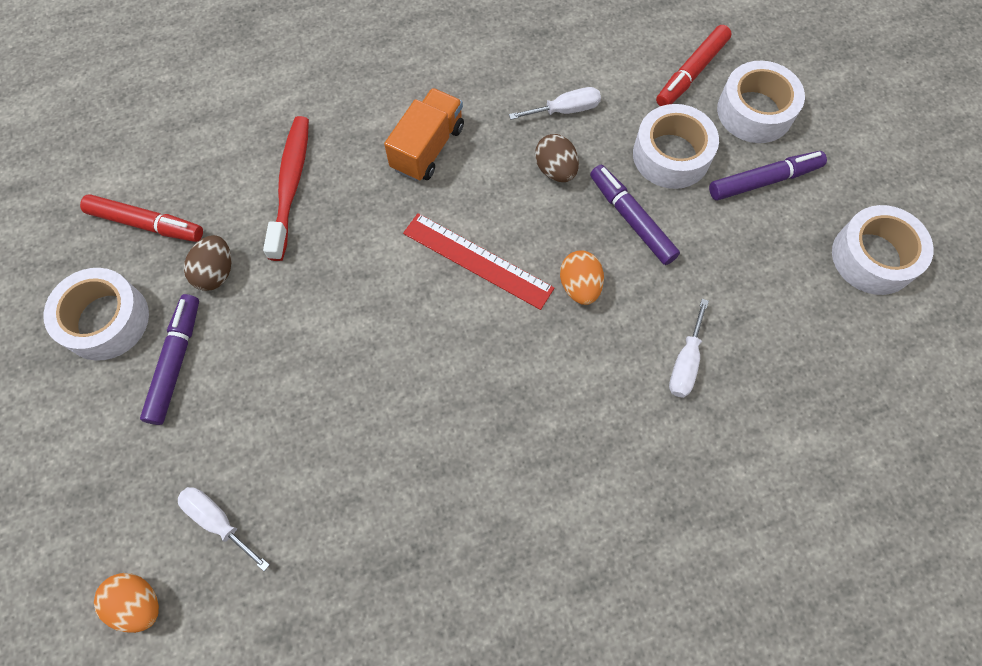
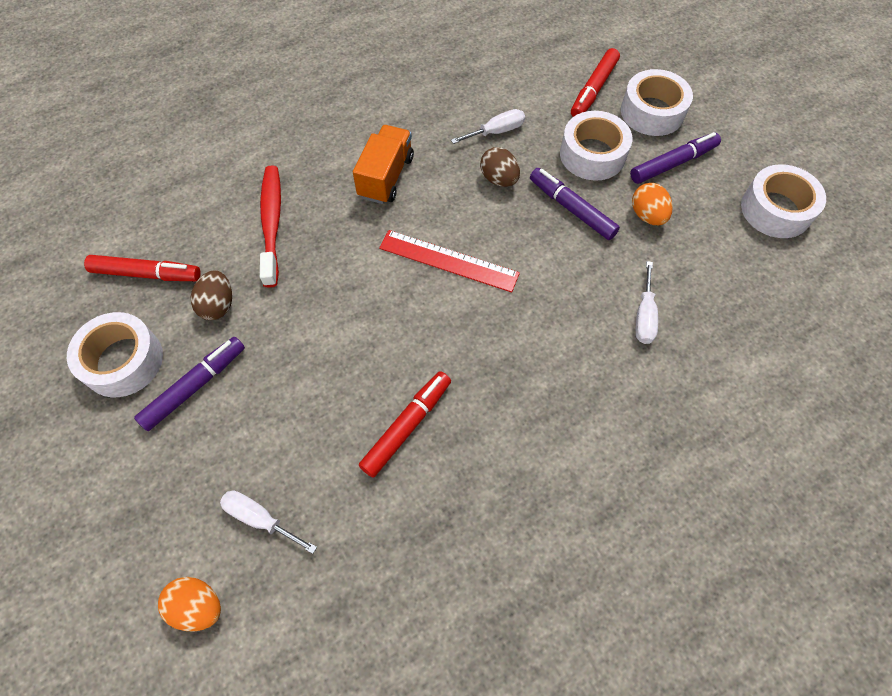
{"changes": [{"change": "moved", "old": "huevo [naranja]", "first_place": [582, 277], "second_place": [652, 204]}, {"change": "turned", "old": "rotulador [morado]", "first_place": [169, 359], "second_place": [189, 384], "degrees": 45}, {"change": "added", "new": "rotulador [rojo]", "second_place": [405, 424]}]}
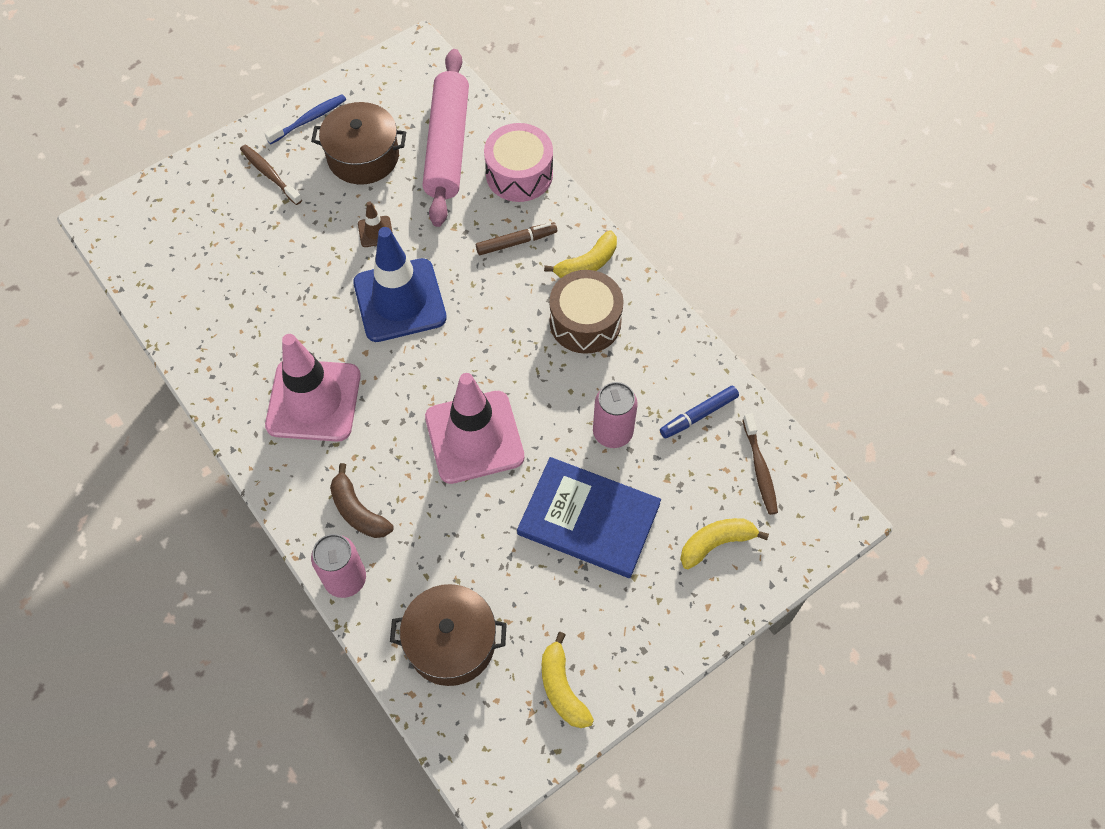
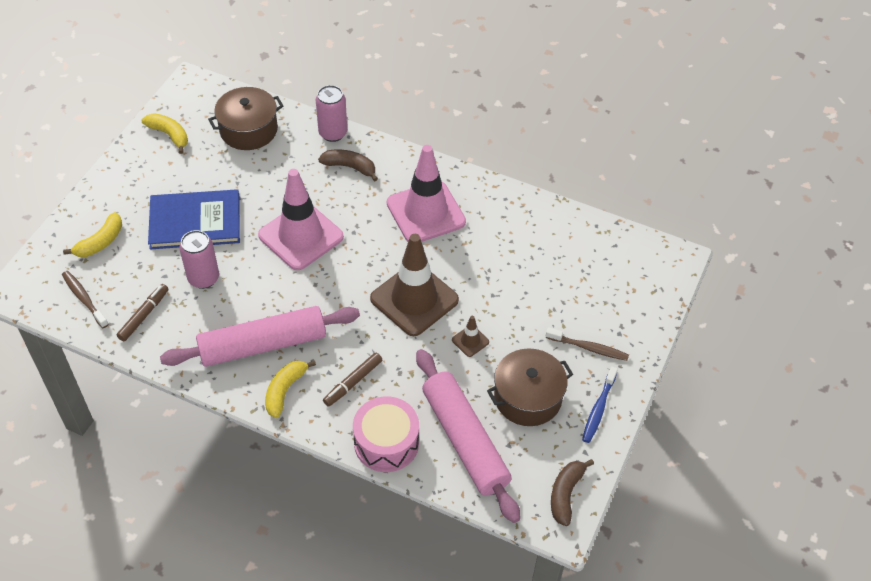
{"changes": [{"change": "recoloured", "old": "cono de tráfico [azul]", "new": "cono de tráfico [marrón]", "first_place": [400, 284], "second_place": [414, 285]}, {"change": "replaced", "old": "tambor [marrón]", "new": "rodillo [rosa]", "first_place": [587, 312], "second_place": [260, 336]}, {"change": "recoloured", "old": "rotulador [azul]", "new": "rotulador [marrón]", "first_place": [699, 412], "second_place": [143, 313]}, {"change": "added", "new": "plátano [marrón]", "second_place": [572, 492]}]}
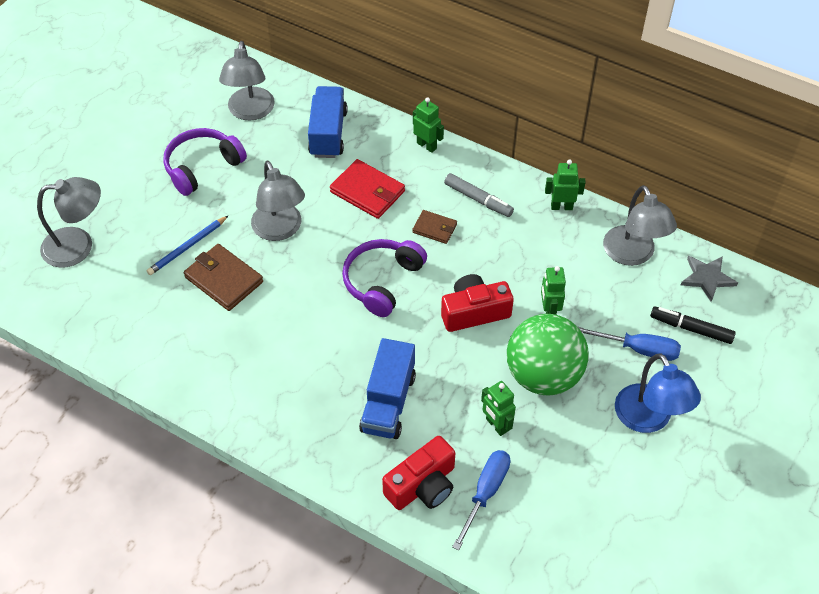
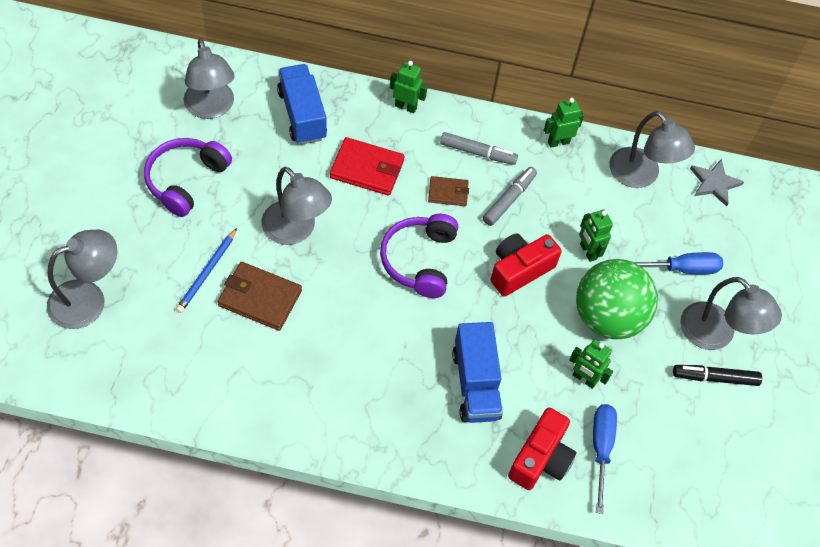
{"changes": [{"change": "moved", "old": "rotulador [negro]", "first_place": [693, 325], "second_place": [717, 375]}, {"change": "recoloured", "old": "lámpara [azul]", "new": "lámpara [gris]", "first_place": [658, 393], "second_place": [731, 313]}, {"change": "added", "new": "rotulador [gris]", "second_place": [510, 196]}]}
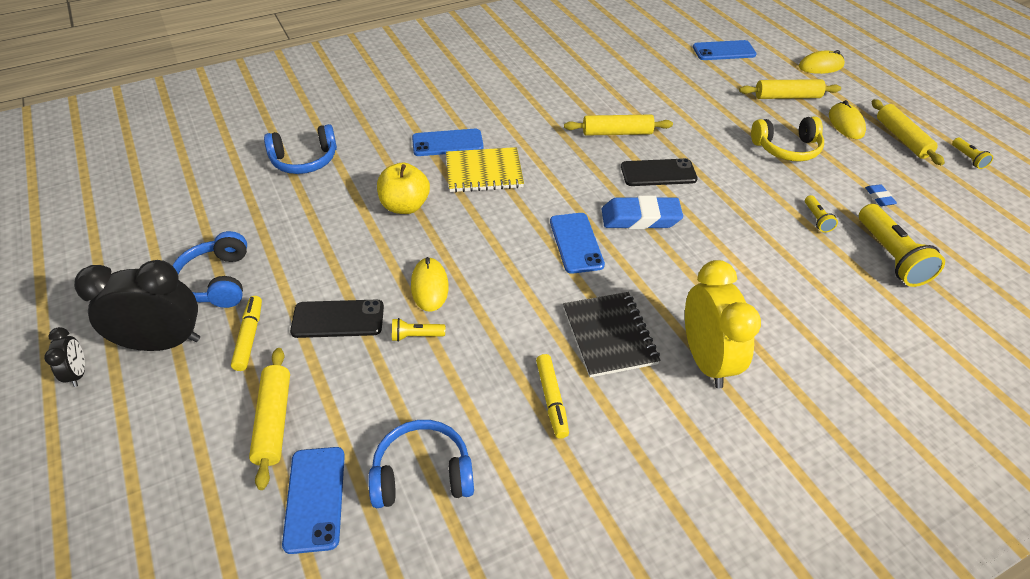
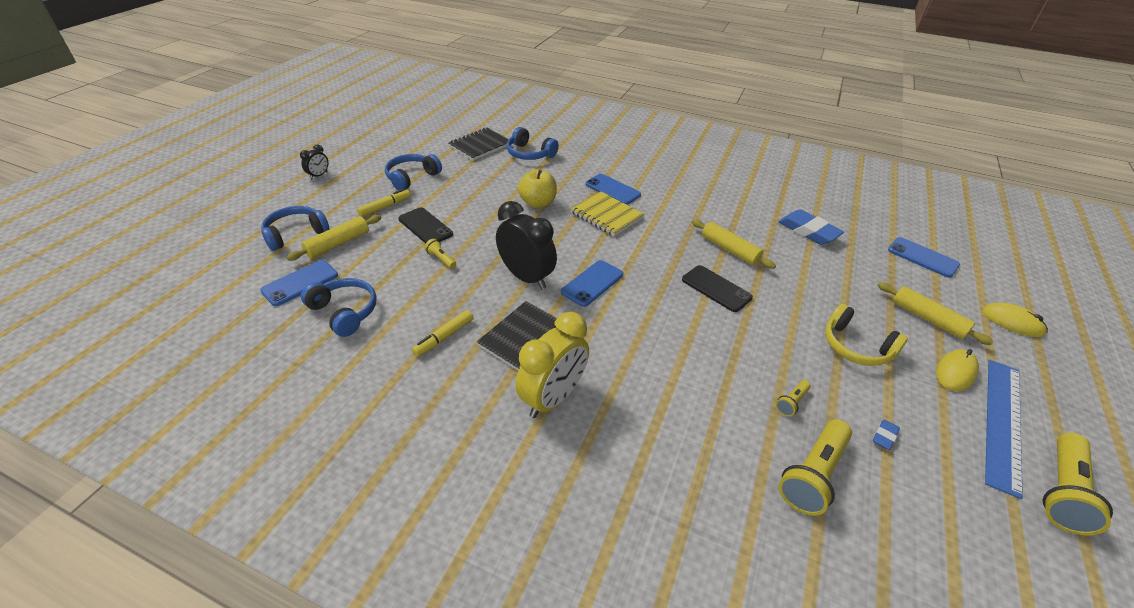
{"changes": [{"change": "replaced", "old": "rodillo [amarillo]", "new": "regla [azul]", "first_place": [908, 132], "second_place": [1004, 429]}, {"change": "resized", "old": "lámpara de mano [amarillo]", "first_place": [972, 153], "second_place": [1078, 484], "factor": 2.07}, {"change": "moved", "old": "goma de borrar [azul]", "first_place": [642, 212], "second_place": [811, 227]}, {"change": "removed", "old": "ratón [amarillo]", "first_place": [430, 284]}, {"change": "moved", "old": "despertador [negro]", "first_place": [137, 305], "second_place": [526, 245]}, {"change": "added", "new": "cuaderno [negro]", "second_place": [478, 144]}, {"change": "added", "new": "auriculares [azul]", "second_place": [295, 228]}]}
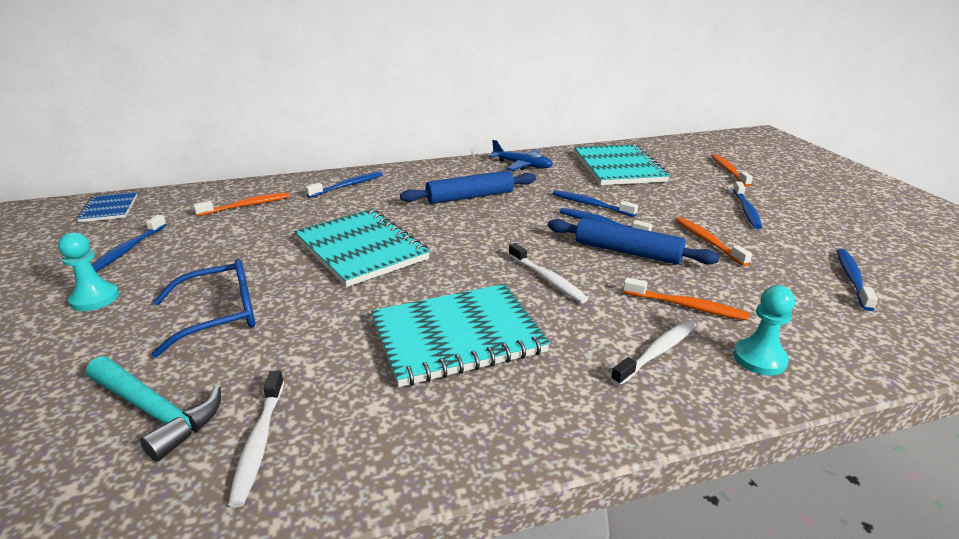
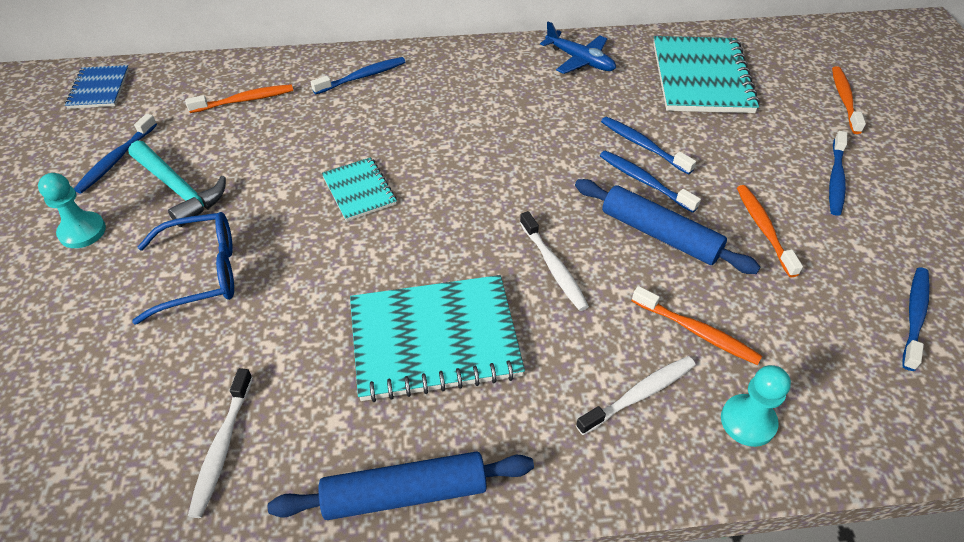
{"changes": [{"change": "moved", "old": "rodillo [azul]", "first_place": [468, 187], "second_place": [401, 485]}, {"change": "resized", "old": "cuaderno [turquesa]", "first_place": [362, 248], "second_place": [359, 189], "factor": 0.53}, {"change": "moved", "old": "martillo [turquesa]", "first_place": [153, 409], "second_place": [177, 184]}]}
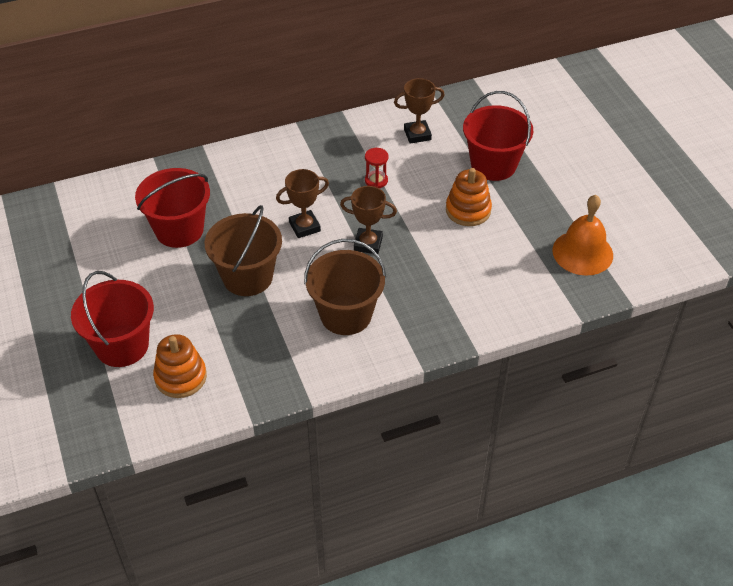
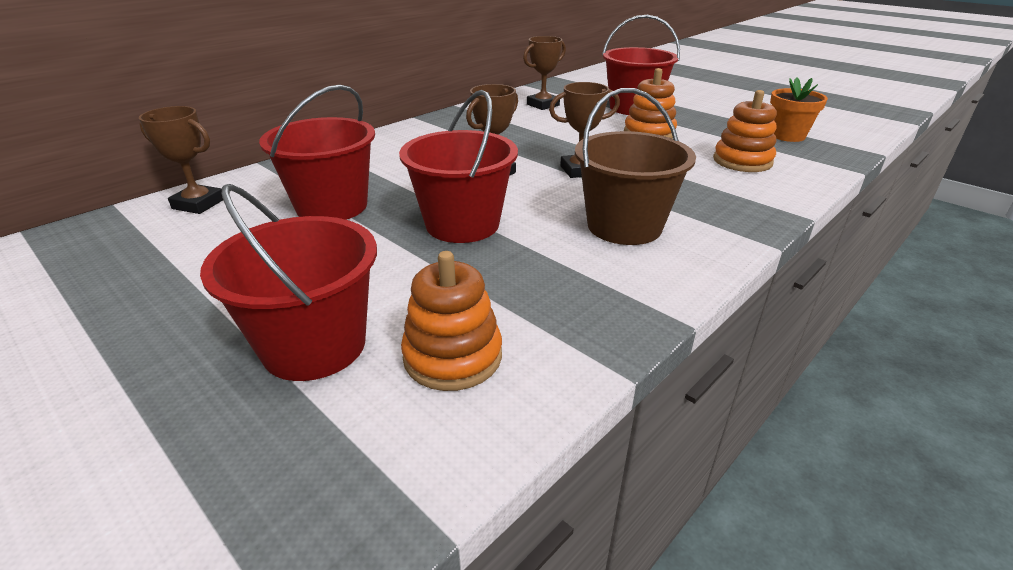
{"changes": [{"change": "removed", "old": "reloj de arena [rojo]", "first_place": [377, 168]}, {"change": "replaced", "old": "campana [naranja]", "new": "maceta [naranja]", "first_place": [582, 235], "second_place": [799, 109]}, {"change": "recoloured", "old": "balde [marrón]", "new": "balde [rojo]", "first_place": [243, 250], "second_place": [458, 166]}, {"change": "added", "new": "juguete apilable [naranja]", "second_place": [745, 131]}, {"change": "added", "new": "trofeo [marrón]", "second_place": [181, 160]}]}
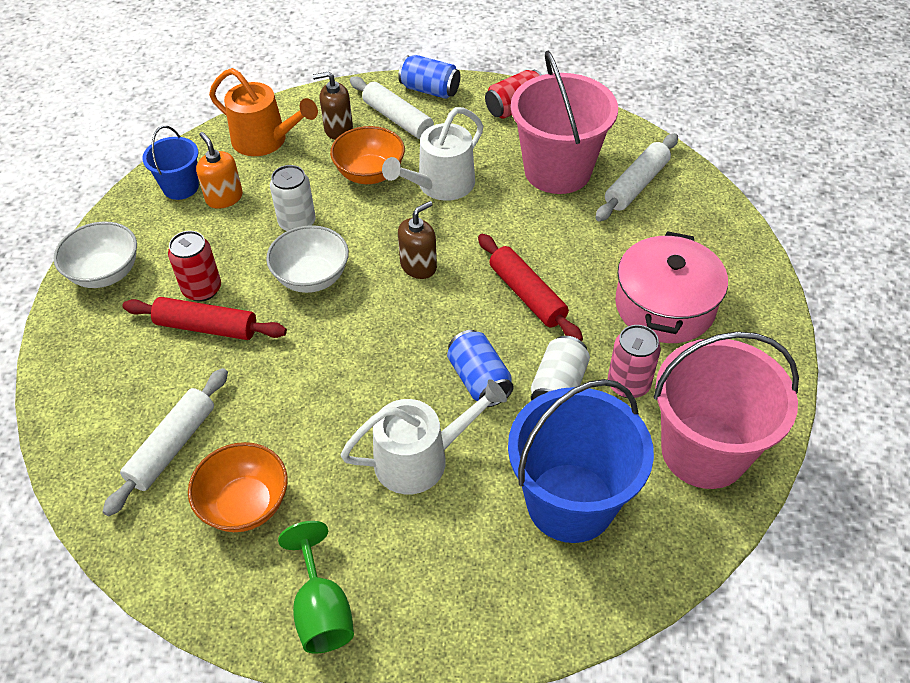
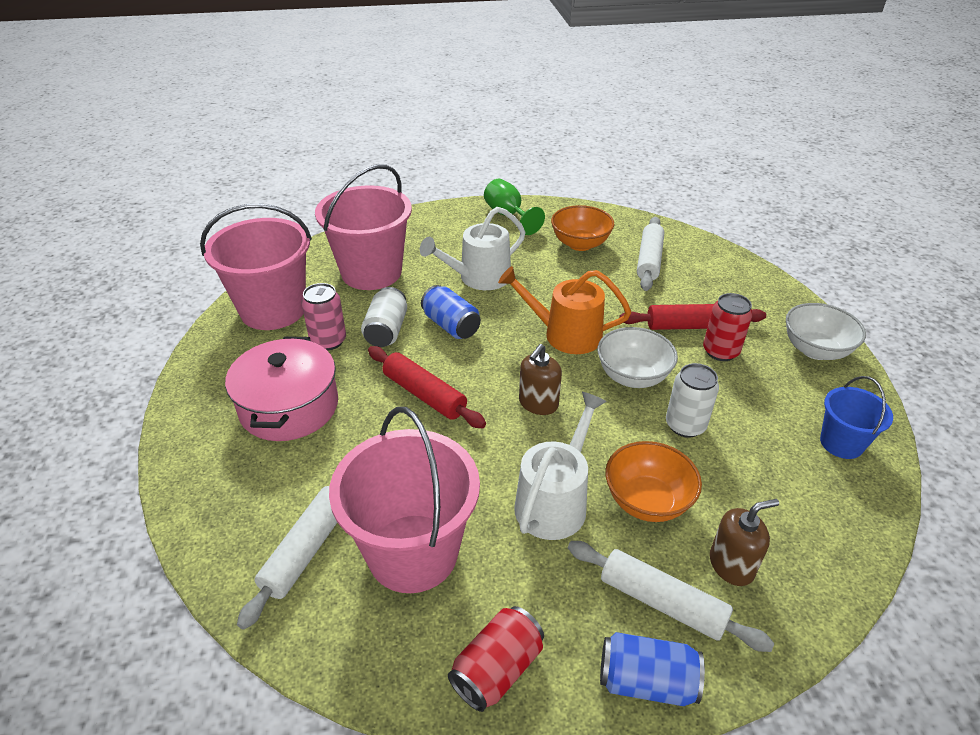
{"changes": [{"change": "moved", "old": "regadera [naranja]", "first_place": [263, 112], "second_place": [564, 310]}, {"change": "removed", "old": "dispensador de jabón [naranja]", "first_place": [219, 170]}, {"change": "recoloured", "old": "balde [azul]", "new": "balde [rosa]", "first_place": [581, 461], "second_place": [363, 227]}]}
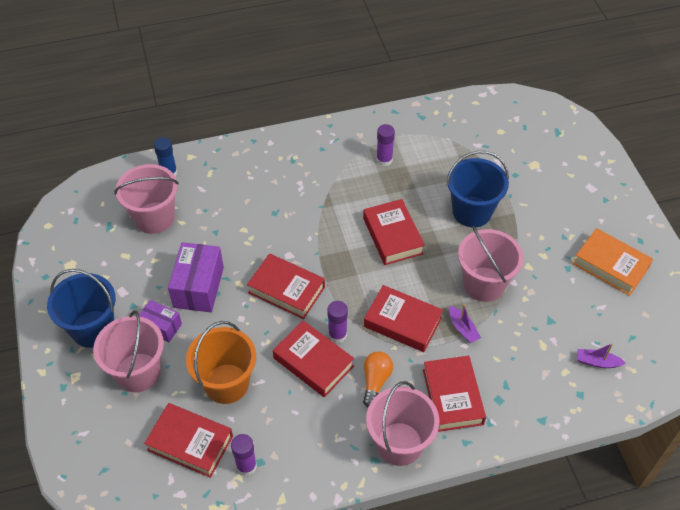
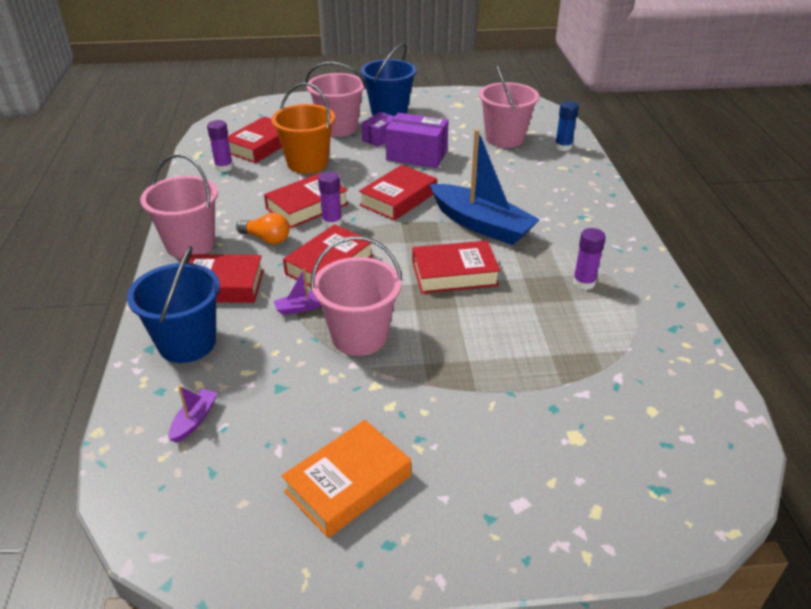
{"changes": [{"change": "moved", "old": "balde [azul]", "first_place": [477, 189], "second_place": [173, 304]}, {"change": "added", "new": "barco [azul]", "second_place": [485, 187]}]}
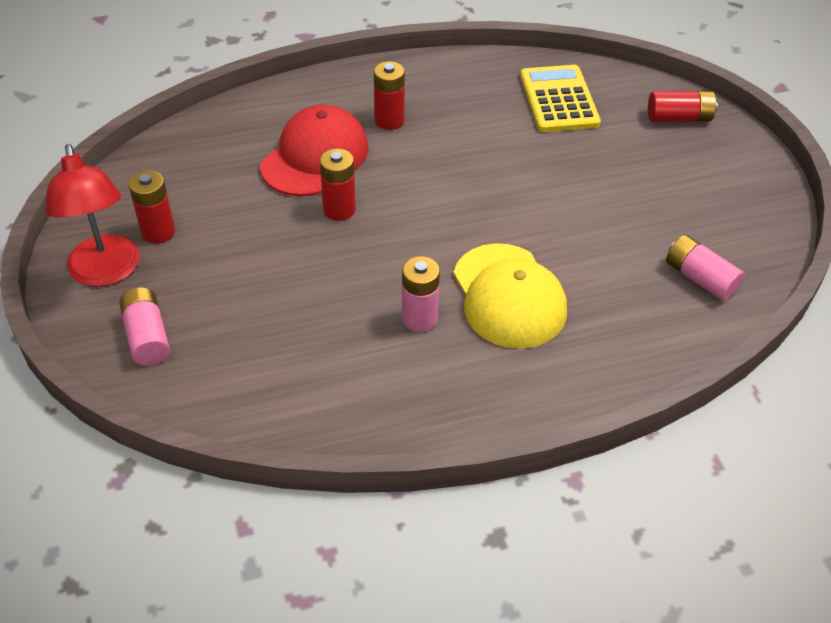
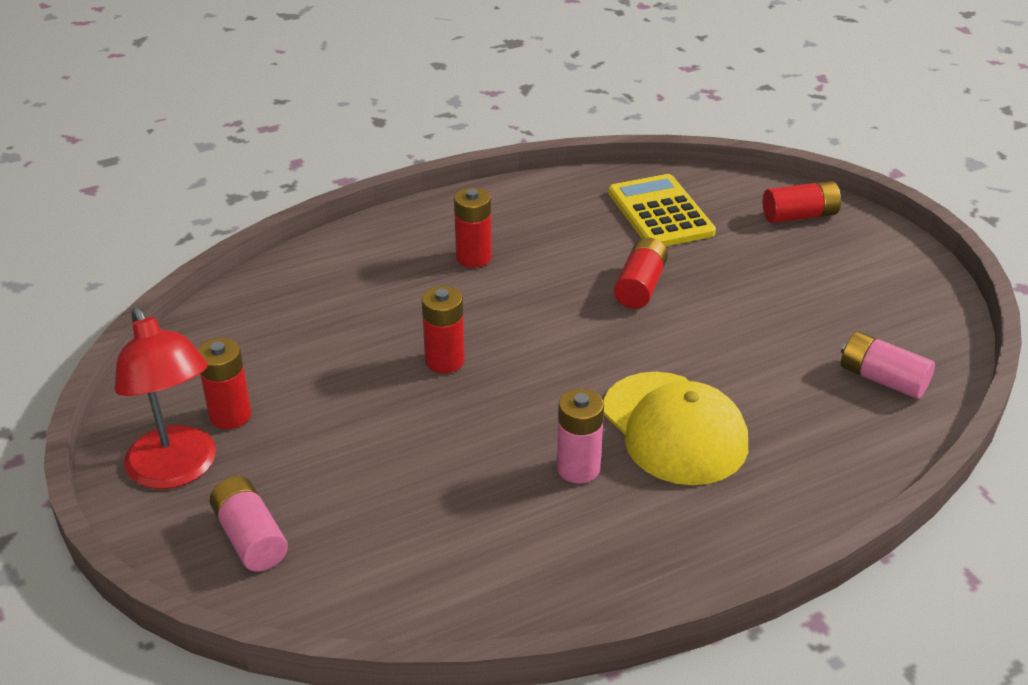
{"changes": [{"change": "removed", "old": "gorra [rojo]", "first_place": [314, 150]}, {"change": "added", "new": "pila [rojo]", "second_place": [641, 273]}]}
